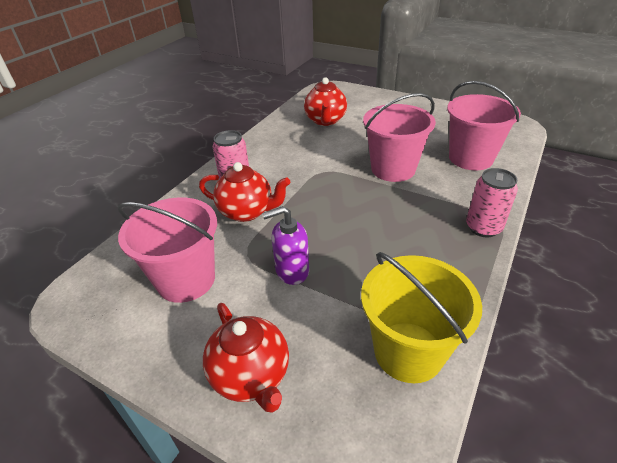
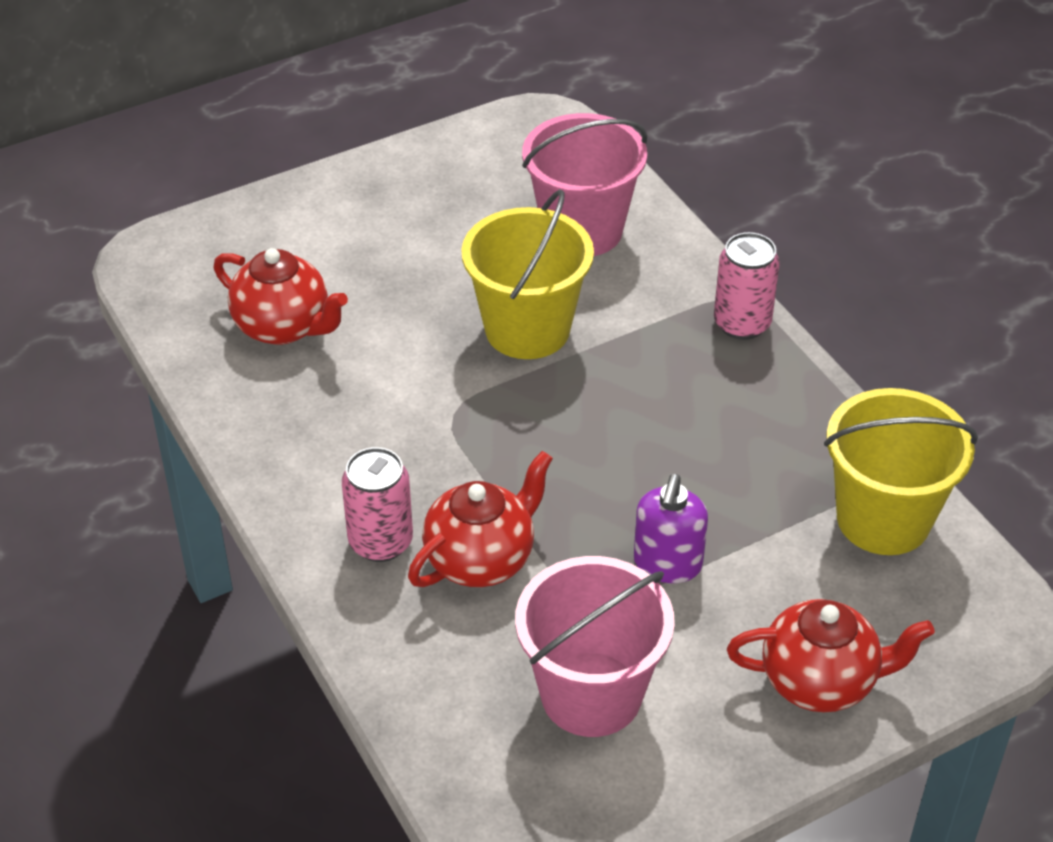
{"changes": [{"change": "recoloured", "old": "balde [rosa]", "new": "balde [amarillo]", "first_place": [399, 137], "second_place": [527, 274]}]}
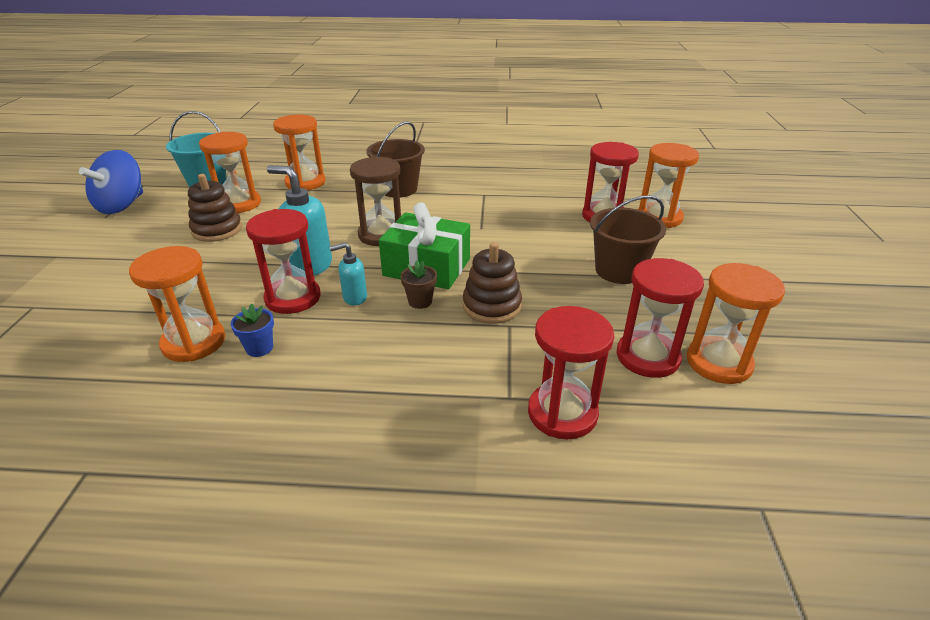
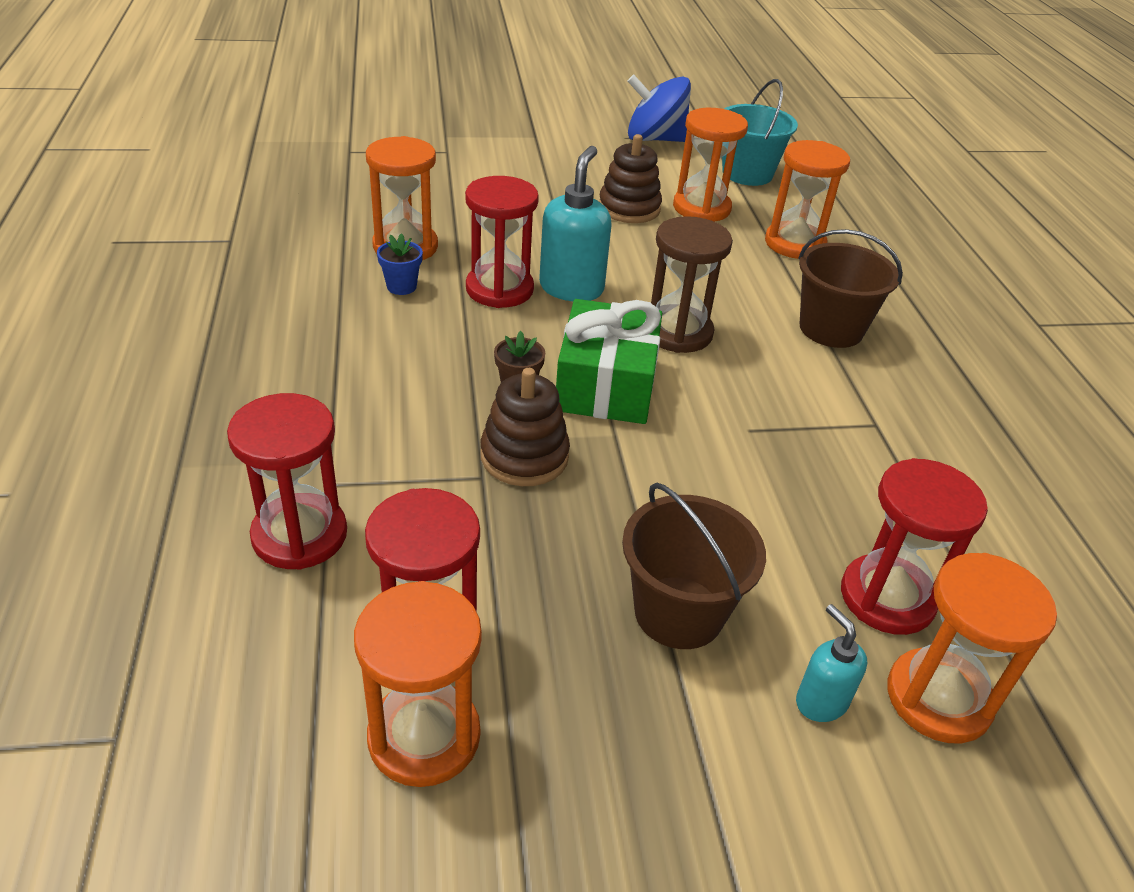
{"changes": [{"change": "moved", "old": "dispensador de jabón [turquesa]", "first_place": [348, 274], "second_place": [831, 663]}]}
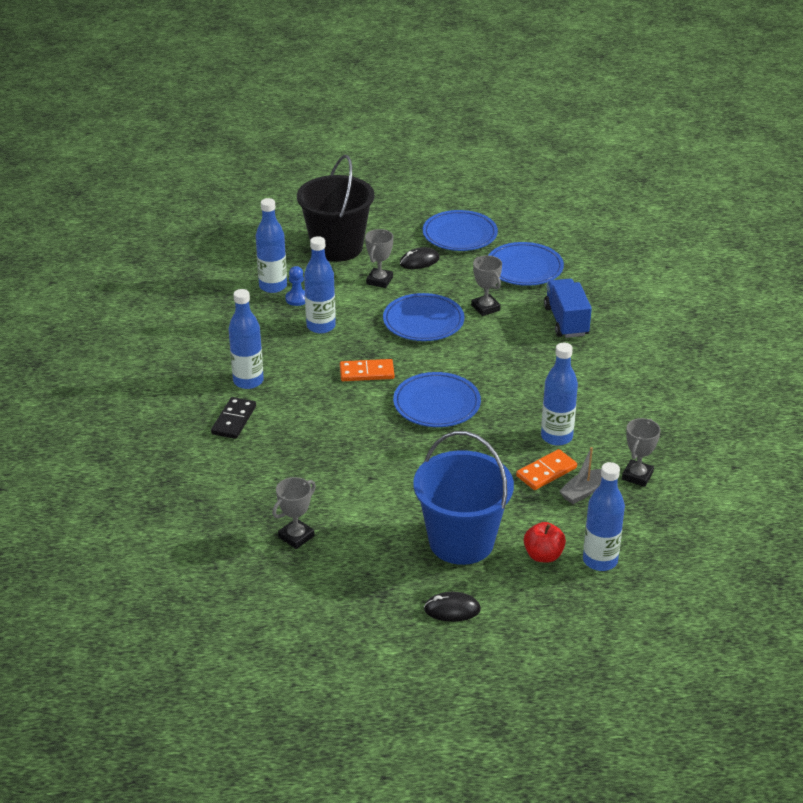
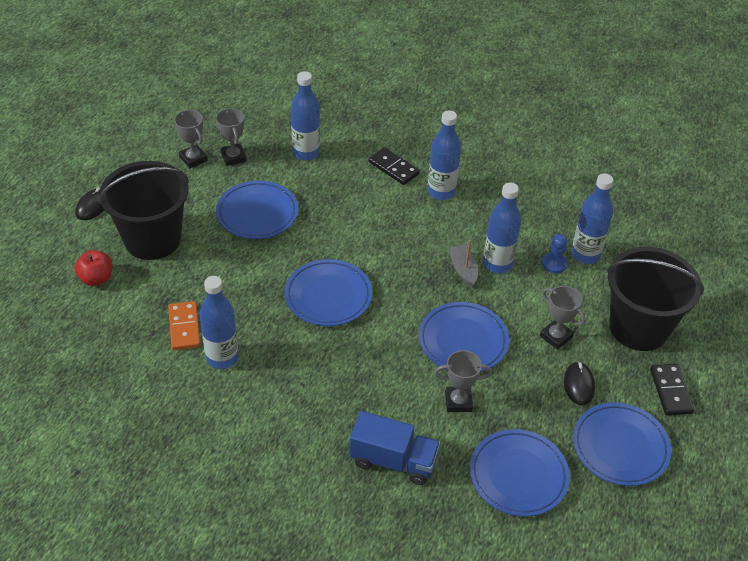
{"changes": [{"change": "removed", "old": "ficha de dominó [naranja]", "first_place": [367, 370]}, {"change": "moved", "old": "trofeo [gris]", "first_place": [641, 452], "second_place": [191, 139]}, {"change": "recoloured", "old": "balde [azul]", "new": "balde [negro]", "first_place": [463, 498], "second_place": [144, 210]}, {"change": "moved", "old": "barco [gris]", "first_place": [580, 475], "second_place": [463, 263]}, {"change": "moved", "old": "botella [azul]", "first_place": [604, 516], "second_place": [305, 116]}, {"change": "added", "new": "plato [azul]", "second_place": [257, 210]}, {"change": "added", "new": "ficha de dominó [negro]", "second_place": [672, 390]}]}
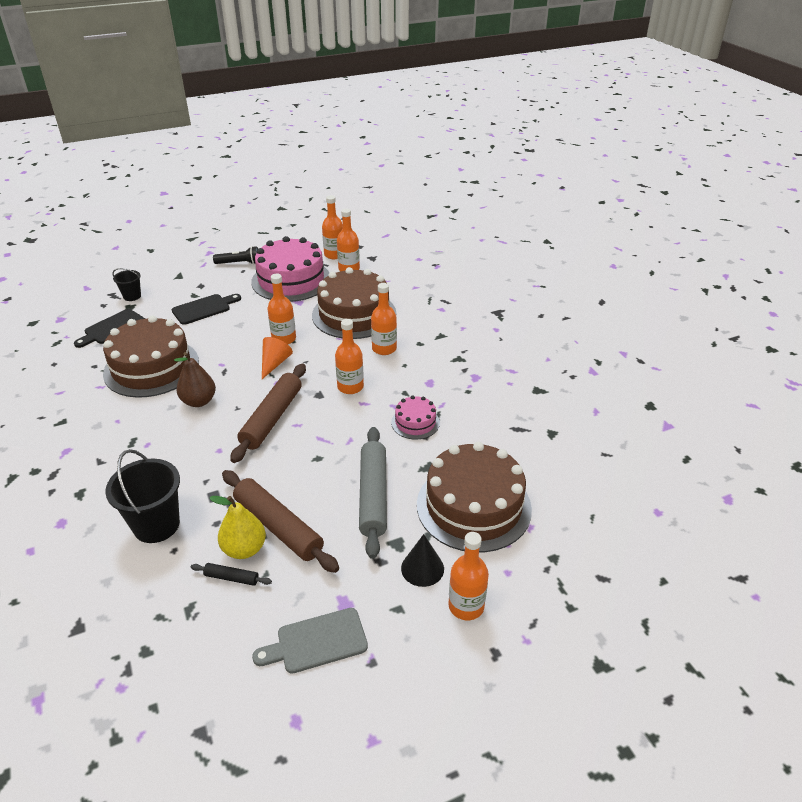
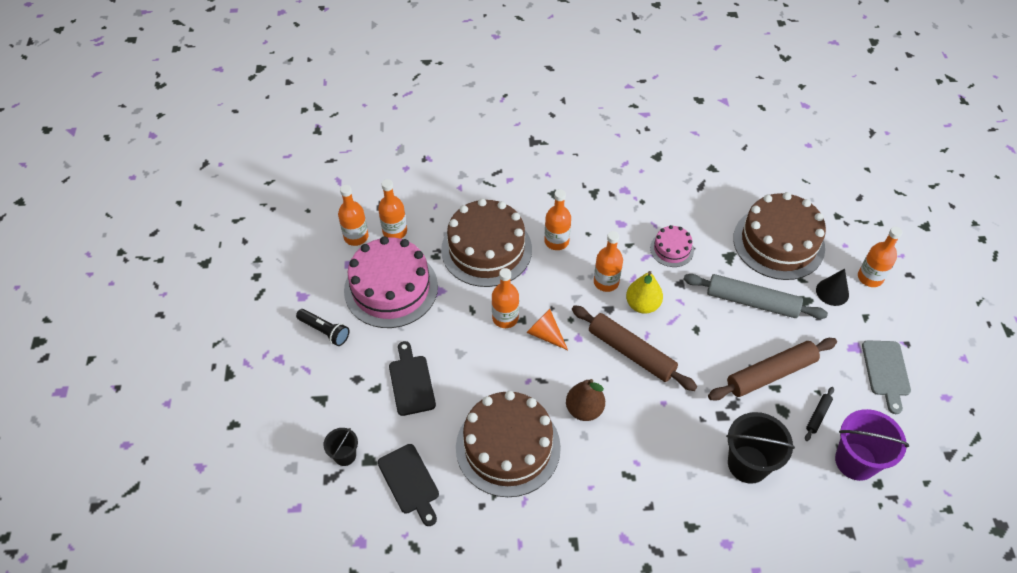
{"changes": [{"change": "turned", "old": "lámpara de mano [negro]", "first_place": [235, 255], "second_place": [322, 327], "degrees": 105}, {"change": "moved", "old": "pera [amarillo]", "first_place": [238, 527], "second_place": [644, 292]}, {"change": "added", "new": "balde [morado]", "second_place": [872, 445]}]}
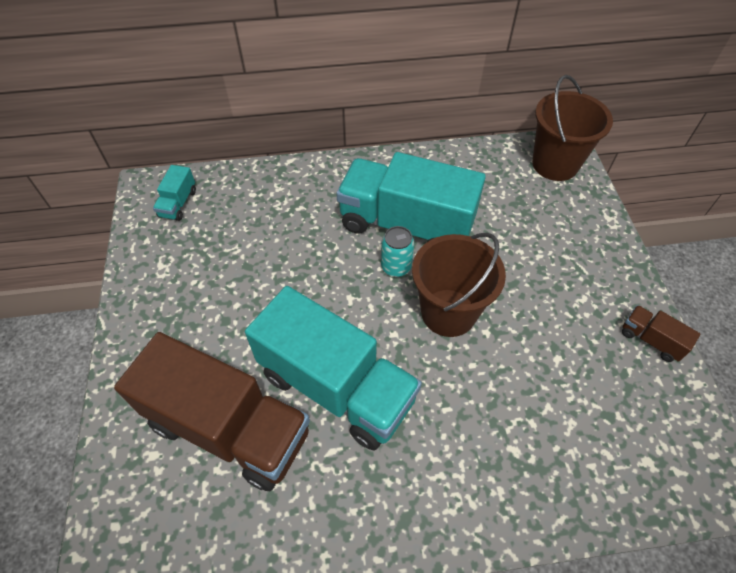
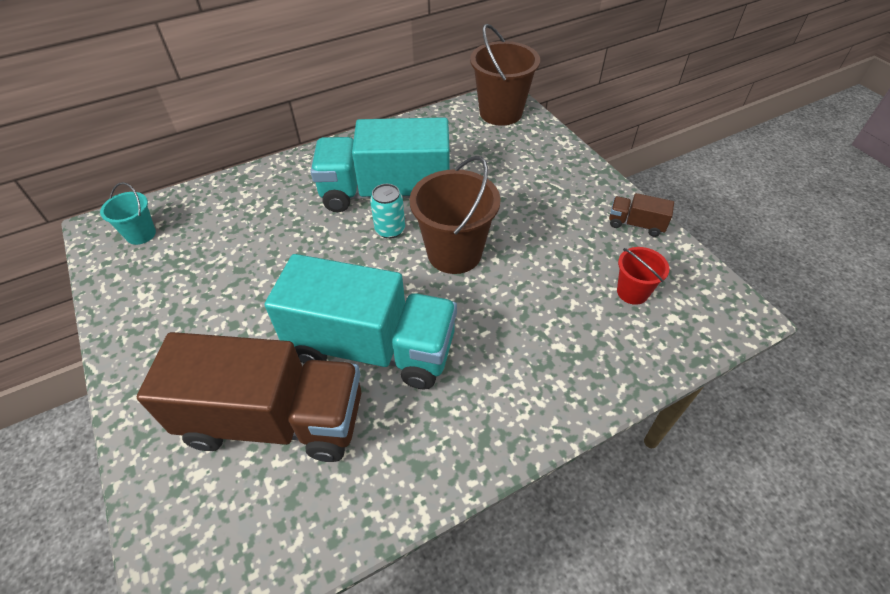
{"changes": [{"change": "replaced", "old": "camión [turquesa]", "new": "balde [turquesa]", "first_place": [174, 193], "second_place": [128, 213]}, {"change": "added", "new": "balde [rojo]", "second_place": [643, 276]}]}
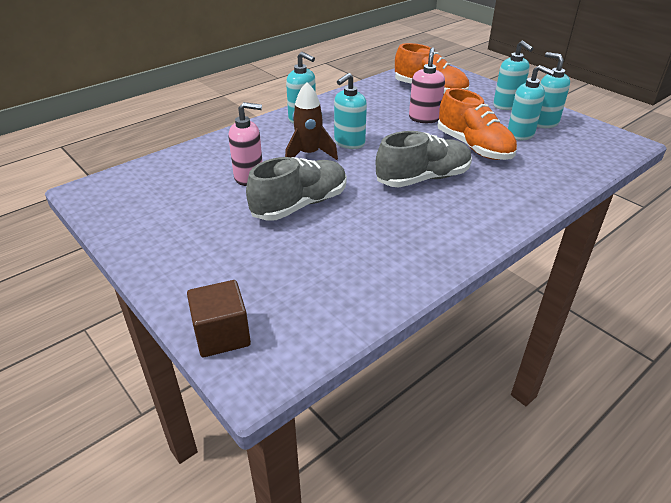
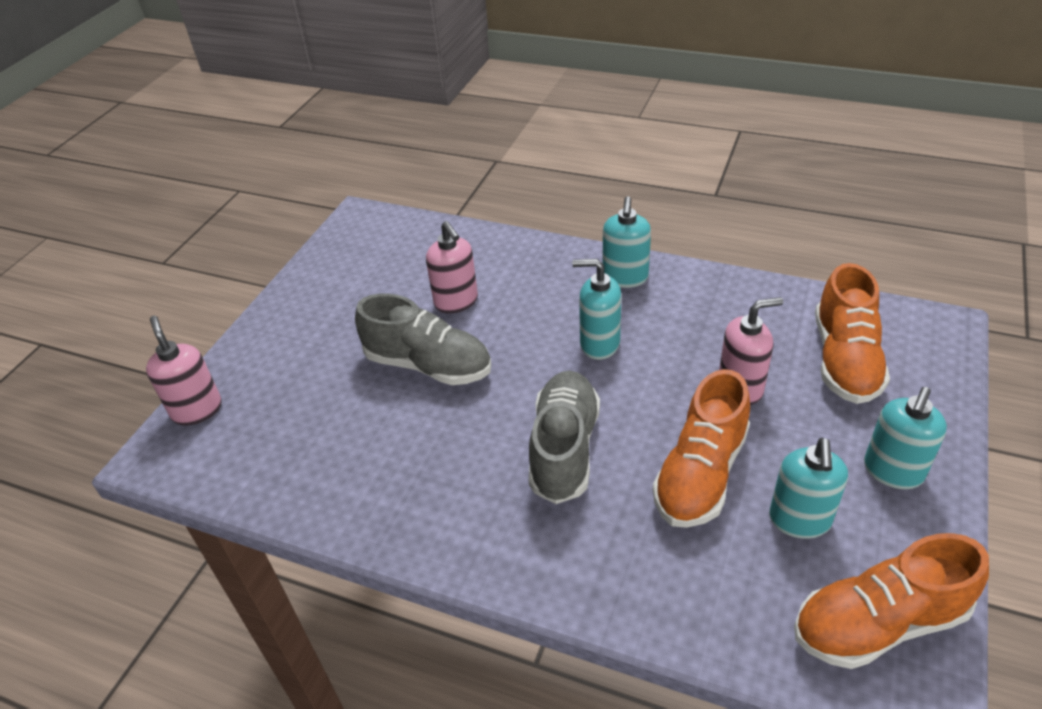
{"changes": [{"change": "removed", "old": "dispensador de jabón [turquesa]", "first_place": [553, 90]}, {"change": "removed", "old": "cohete [marrón]", "first_place": [311, 121]}, {"change": "turned", "old": "zapato [gris]", "first_place": [424, 159], "second_place": [564, 437], "degrees": -120}, {"change": "replaced", "old": "cubo [marrón]", "new": "dispensador de jabón [rosa]", "first_place": [219, 318], "second_place": [184, 371]}, {"change": "added", "new": "zapato [naranja]", "second_place": [891, 601]}]}
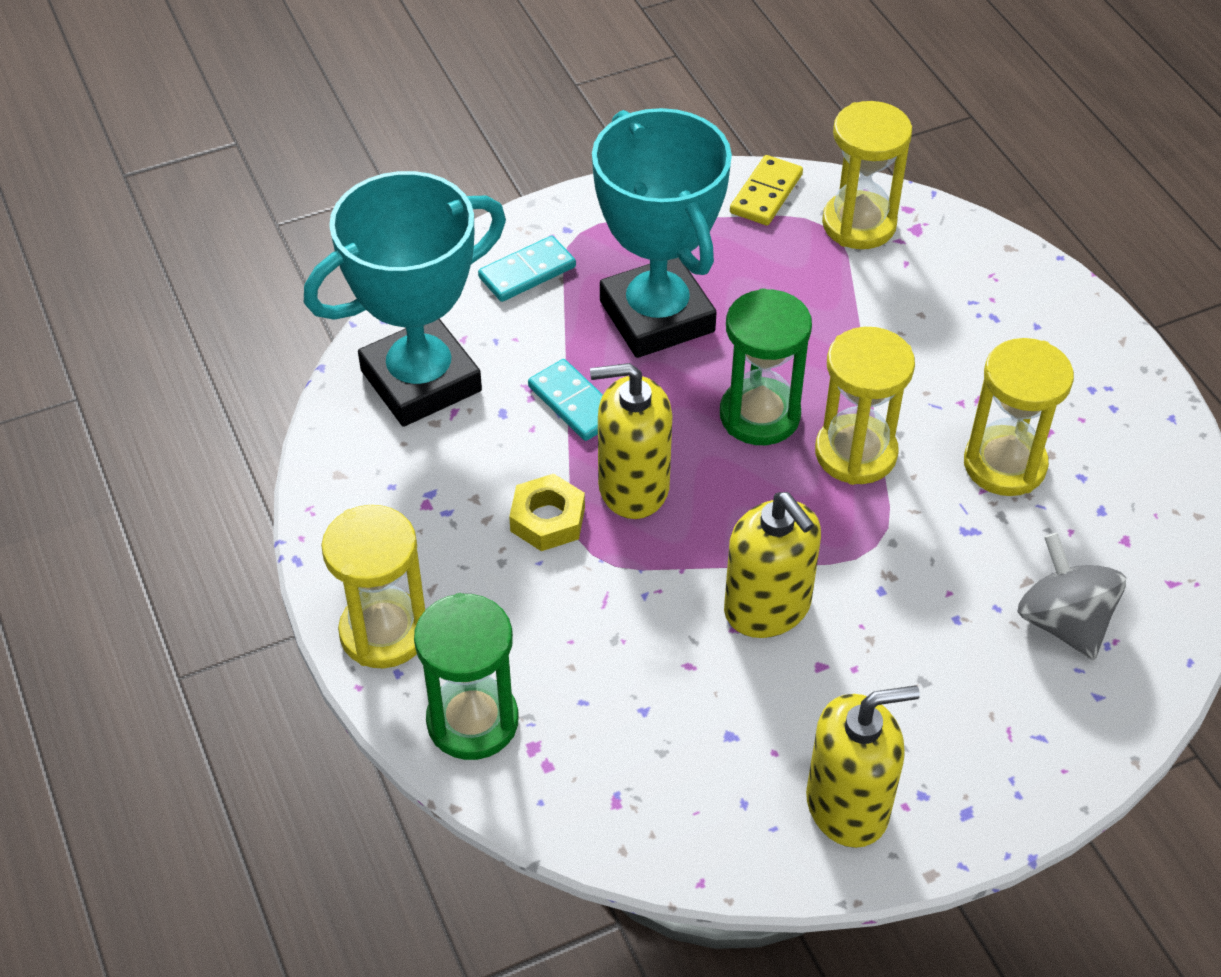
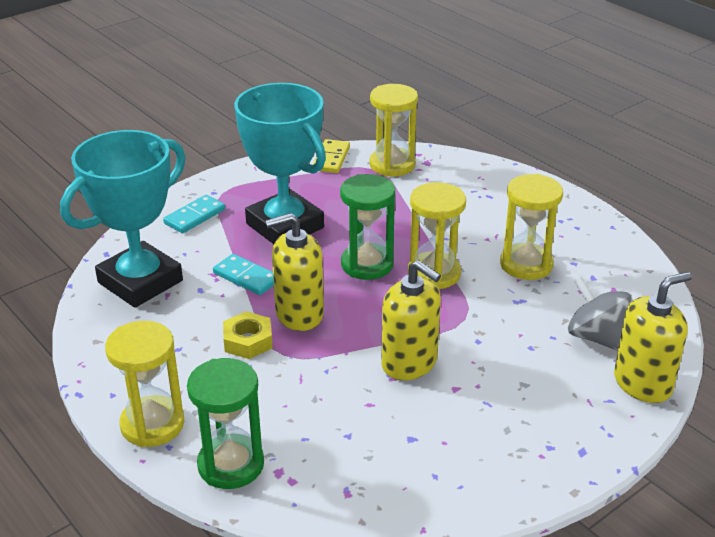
{"changes": [{"change": "moved", "old": "dispensador de jabón [amarillo]", "first_place": [863, 767], "second_place": [653, 337]}]}
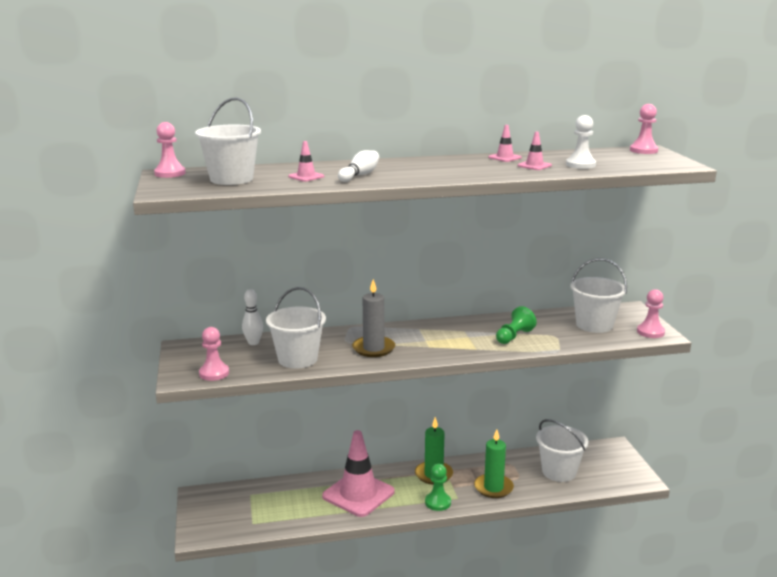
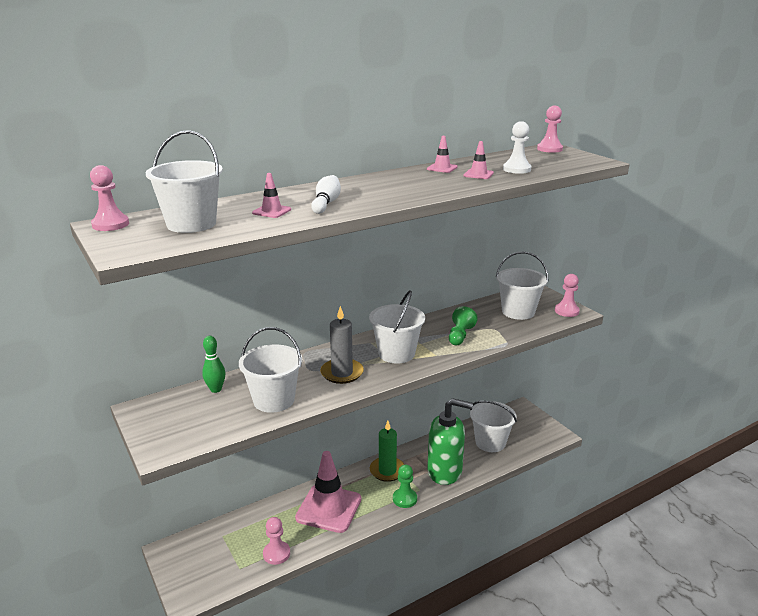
{"changes": [{"change": "recoloured", "old": "bolo [blanco]", "new": "bolo [verde]", "first_place": [252, 317], "second_place": [213, 364]}, {"change": "moved", "old": "peón [rosa]", "first_place": [214, 354], "second_place": [276, 541]}, {"change": "replaced", "old": "vela [verde]", "new": "dispensador de jabón [verde]", "first_place": [494, 463], "second_place": [450, 441]}, {"change": "added", "new": "balde [blanco]", "second_place": [397, 327]}]}
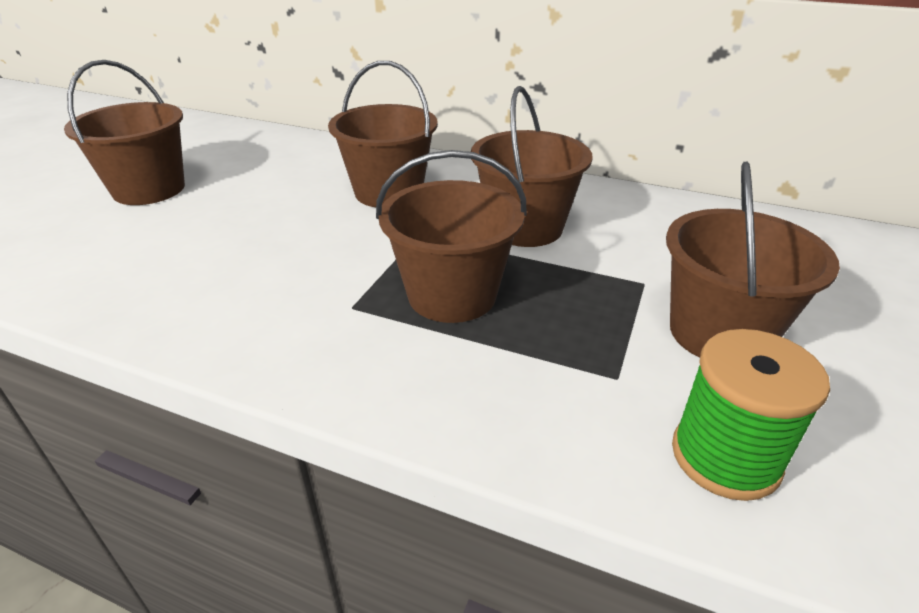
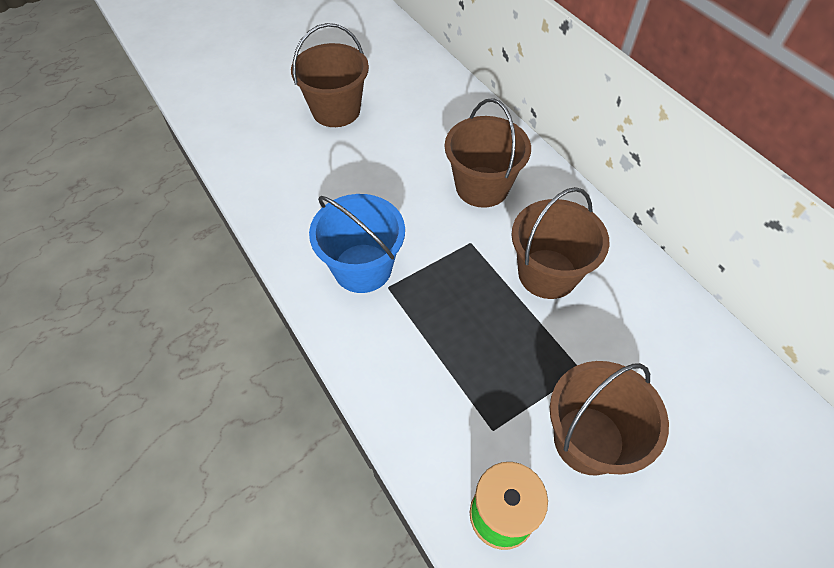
{"changes": [{"change": "removed", "old": "balde [marrón]", "first_place": [451, 236]}, {"change": "added", "new": "balde [azul]", "second_place": [357, 243]}]}
